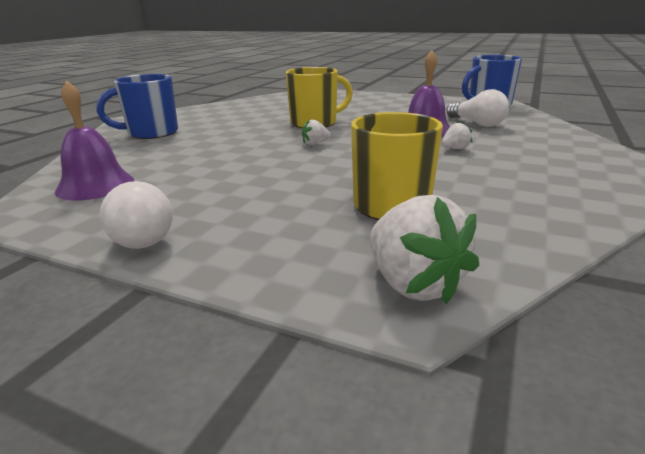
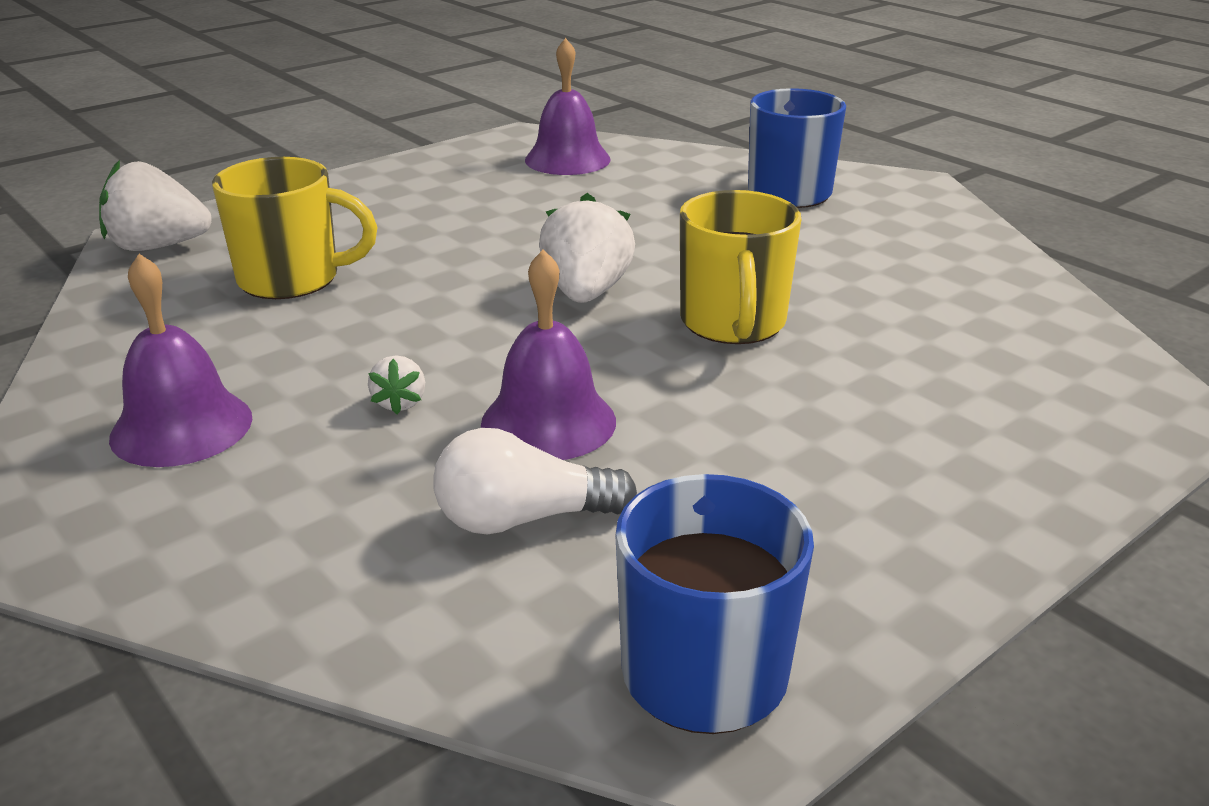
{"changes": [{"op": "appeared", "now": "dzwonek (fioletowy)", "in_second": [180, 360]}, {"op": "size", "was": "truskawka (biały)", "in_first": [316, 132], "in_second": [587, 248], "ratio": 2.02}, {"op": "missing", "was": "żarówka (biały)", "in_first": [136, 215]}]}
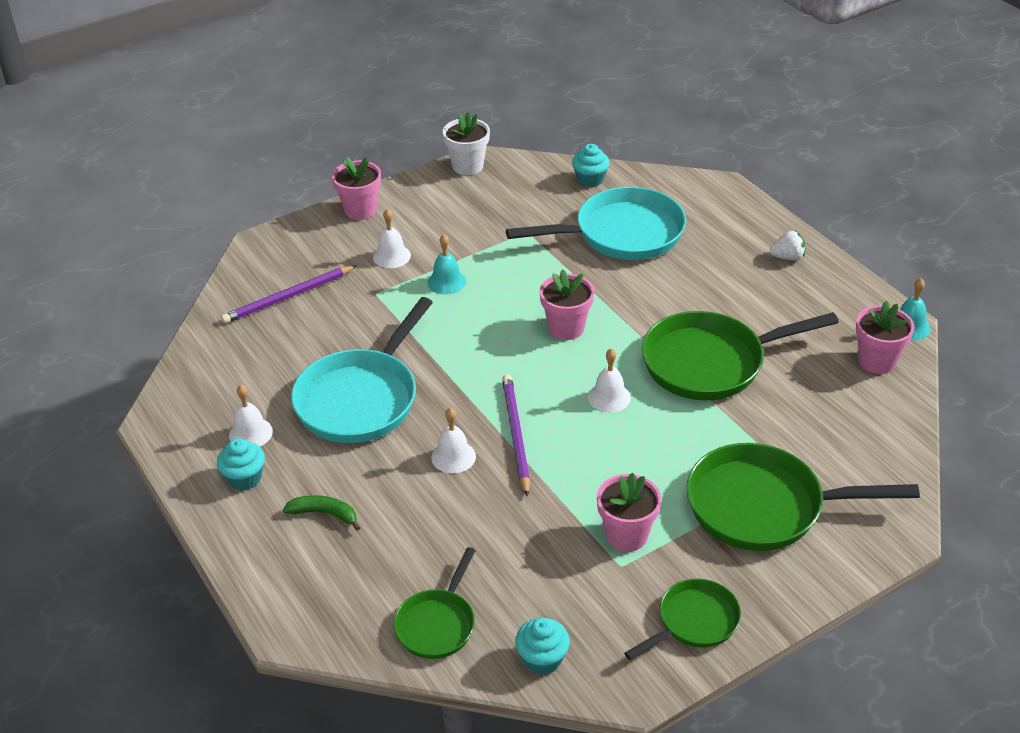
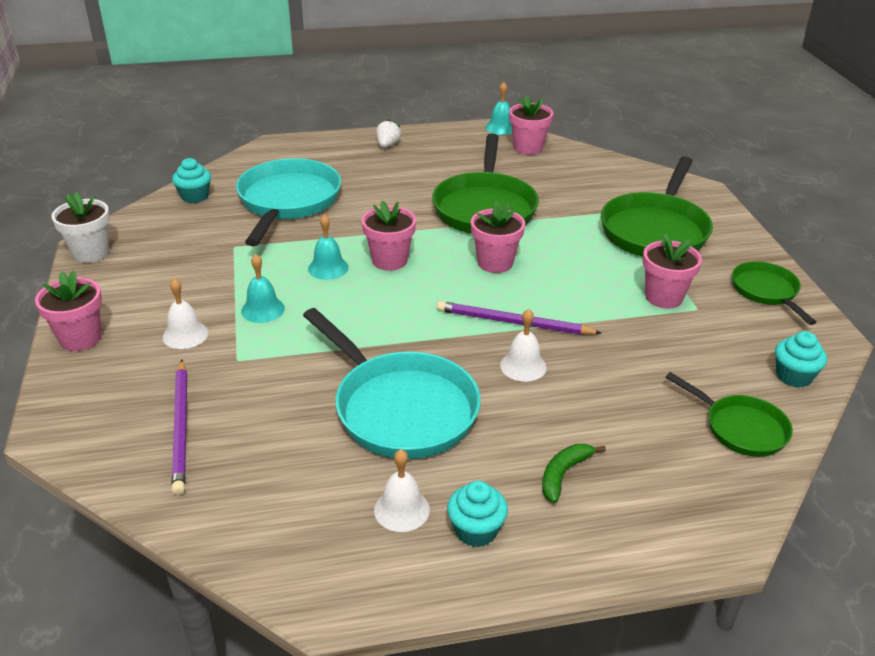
{"changes": [{"op": "appeared", "now": "dzwonek (turkusowy)", "in_second": [328, 247]}, {"op": "exchanged", "was": "dzwonek (biały)", "now": "doniczka (różowy)", "in_first": [609, 380], "in_second": [498, 237]}]}
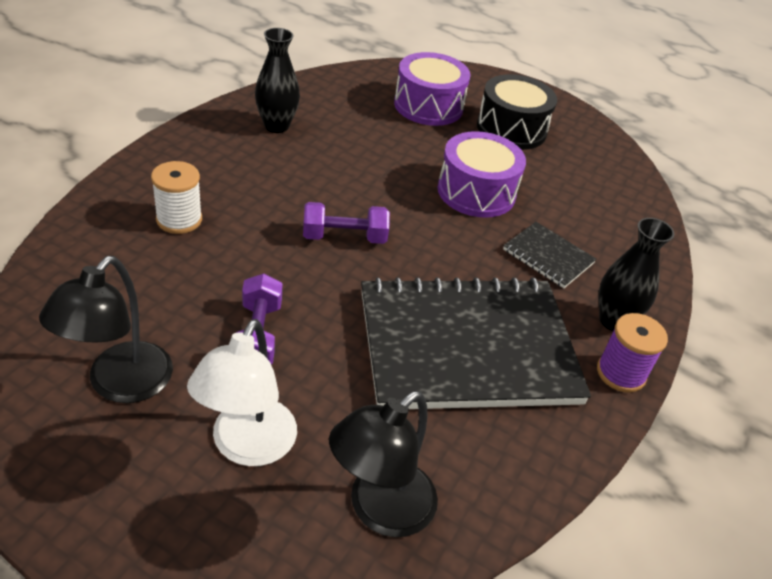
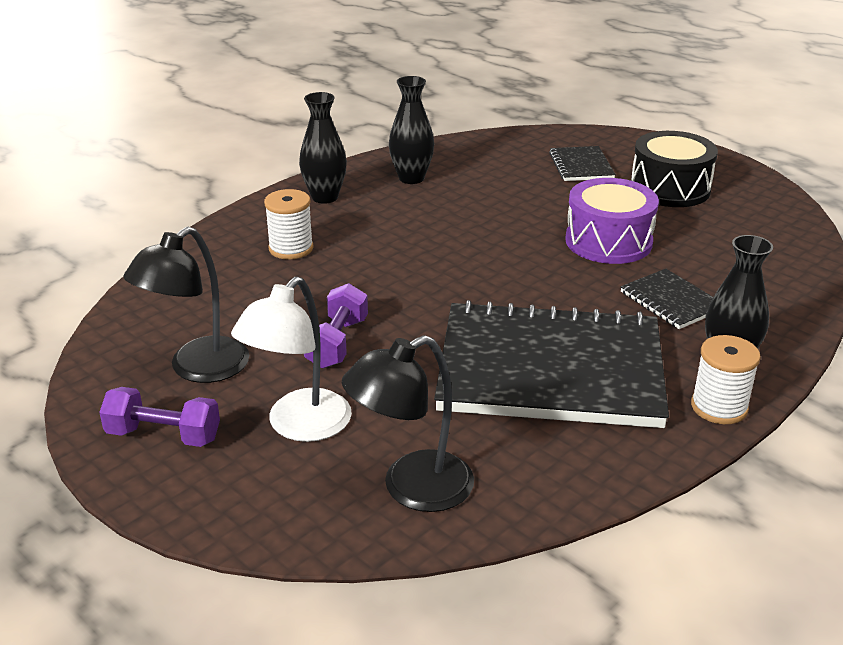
{"changes": [{"op": "relocated", "was": "hantel (fioletowy)", "in_first": [346, 223], "in_second": [159, 417]}, {"op": "appeared", "now": "wazon (czarny)", "in_second": [323, 148]}, {"op": "exchanged", "was": "bęben (fioletowy)", "now": "zeszyt (czarny)", "in_first": [432, 89], "in_second": [582, 163]}, {"op": "colour", "was": "szpulka (fioletowy)", "now": "szpulka (biały)", "in_first": [632, 353], "in_second": [726, 379]}]}
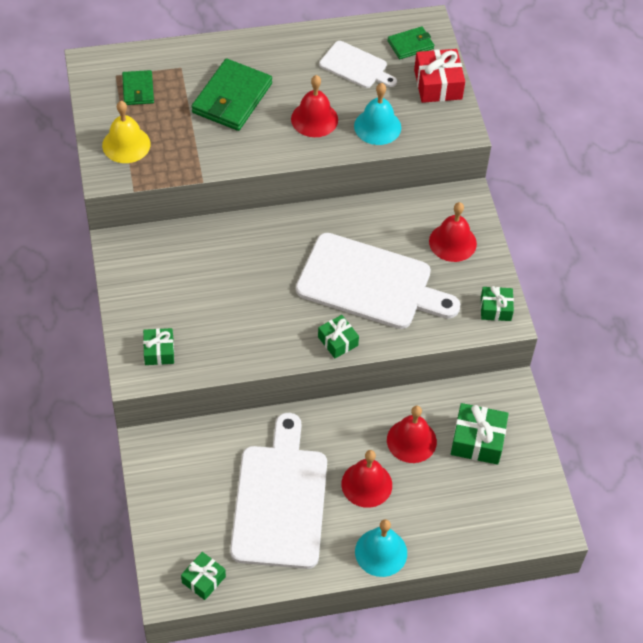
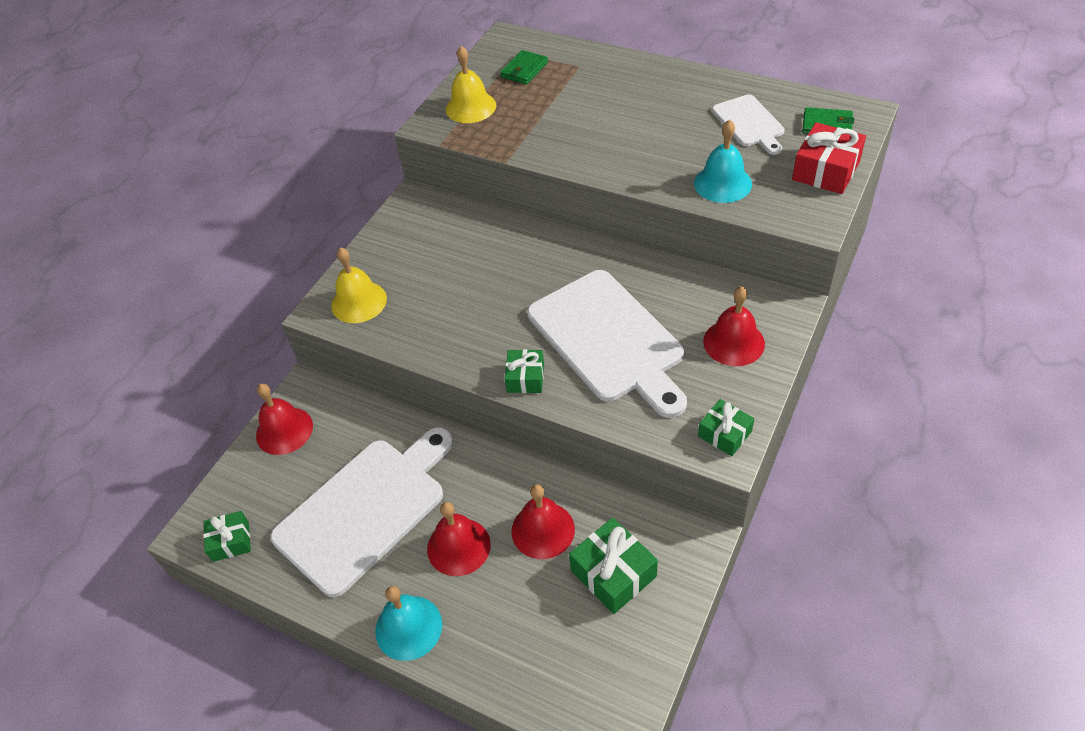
{"changes": [{"op": "relocated", "was": "dzwonek (czerwony)", "in_first": [314, 106], "in_second": [284, 419]}, {"op": "exchanged", "was": "prezent (zielony)", "now": "dzwonek (żółty)", "in_first": [158, 346], "in_second": [359, 285]}, {"op": "missing", "was": "portfel (zielony)", "in_first": [232, 95]}]}
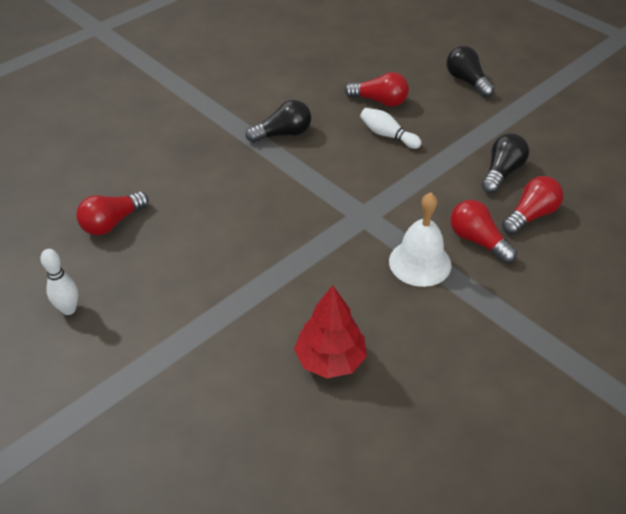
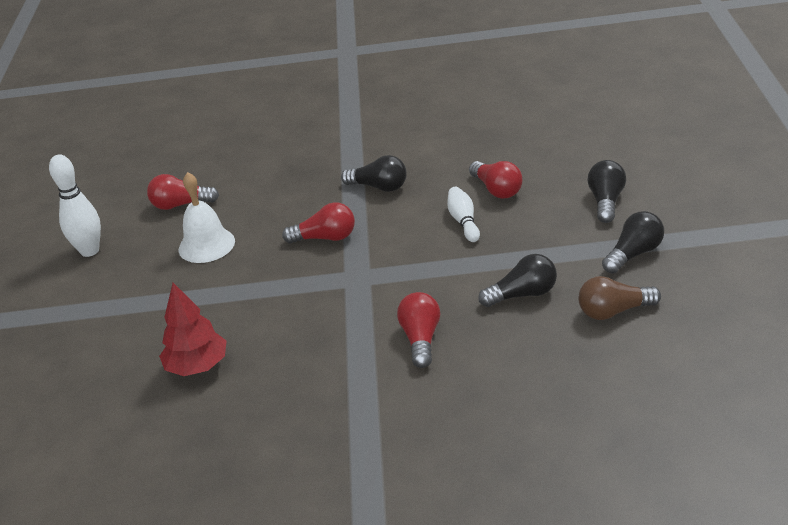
{"changes": [{"op": "size", "was": "kręgiel (biały)", "in_first": [59, 282], "in_second": [75, 205], "ratio": 1.53}, {"op": "relocated", "was": "dzwonek (biały)", "in_first": [420, 240], "in_second": [207, 217]}, {"op": "relocated", "was": "żarówka (czerwony)", "in_first": [532, 205], "in_second": [318, 222]}, {"op": "appeared", "now": "żarówka (brązowy)", "in_second": [619, 298]}, {"op": "appeared", "now": "żarówka (czarny)", "in_second": [633, 242]}]}
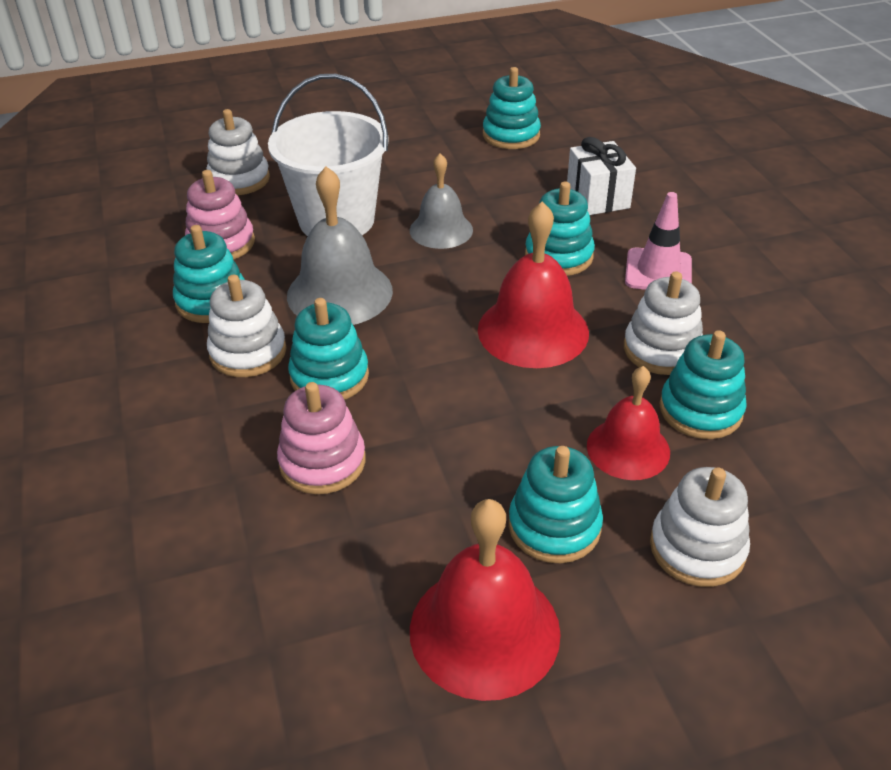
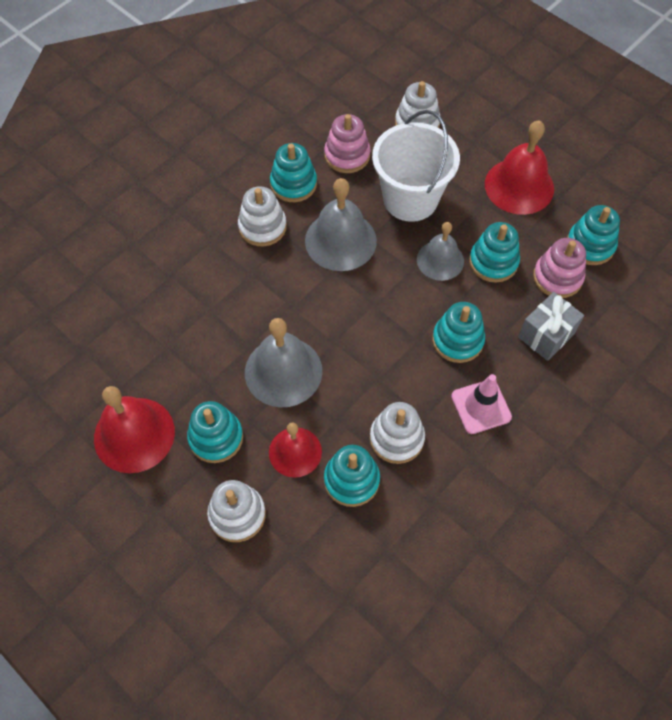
{"changes": [{"op": "appeared", "now": "dzwonek (szary)", "in_second": [283, 362]}, {"op": "relocated", "was": "zabawka nakładanka (turkusowy)", "in_first": [328, 349], "in_second": [494, 252]}, {"op": "relocated", "was": "dzwonek (czerwony)", "in_first": [533, 285], "in_second": [519, 167]}, {"op": "colour", "was": "prezent (biały)", "now": "prezent (szary)", "in_first": [601, 176], "in_second": [551, 326]}, {"op": "relocated", "was": "zabawka nakładanka (różowy)", "in_first": [321, 438], "in_second": [559, 268]}]}
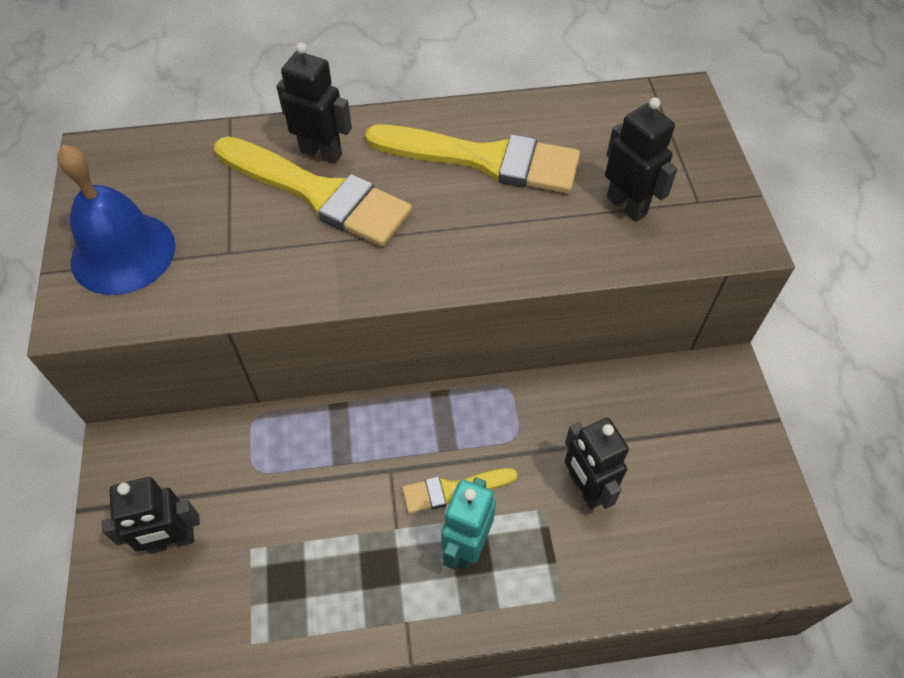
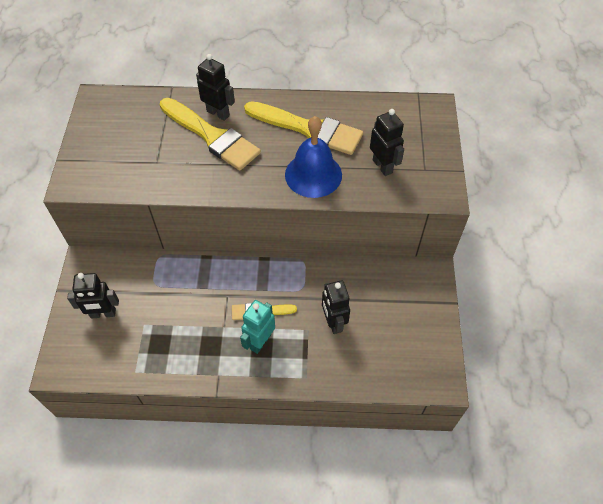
{"changes": [{"op": "relocated", "was": "dzwonek (niebieski)", "in_first": [116, 220], "in_second": [313, 157]}]}
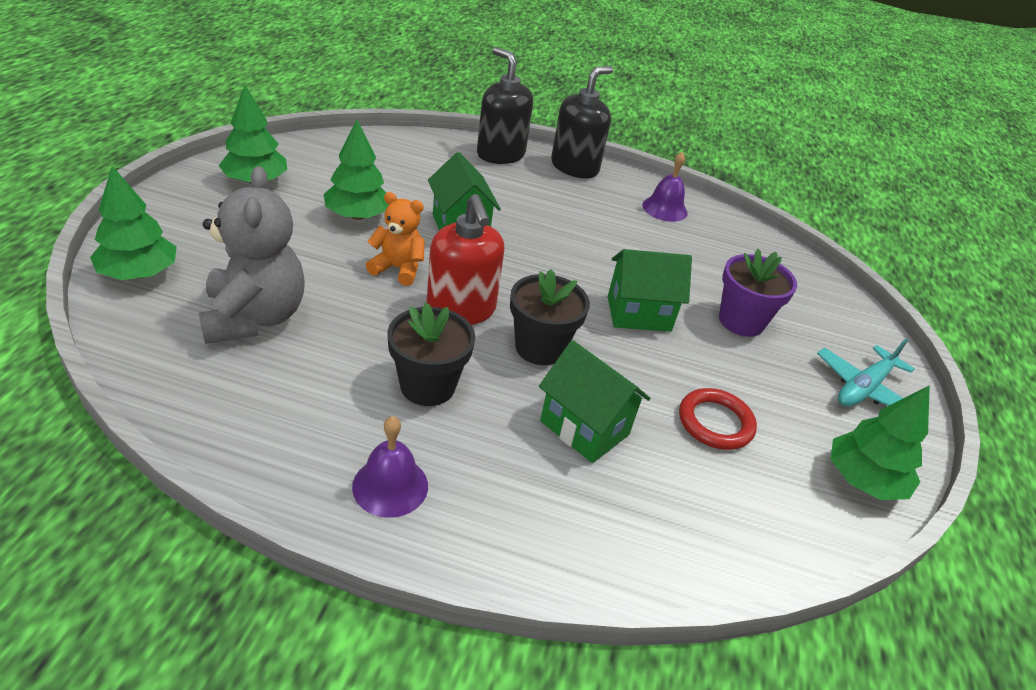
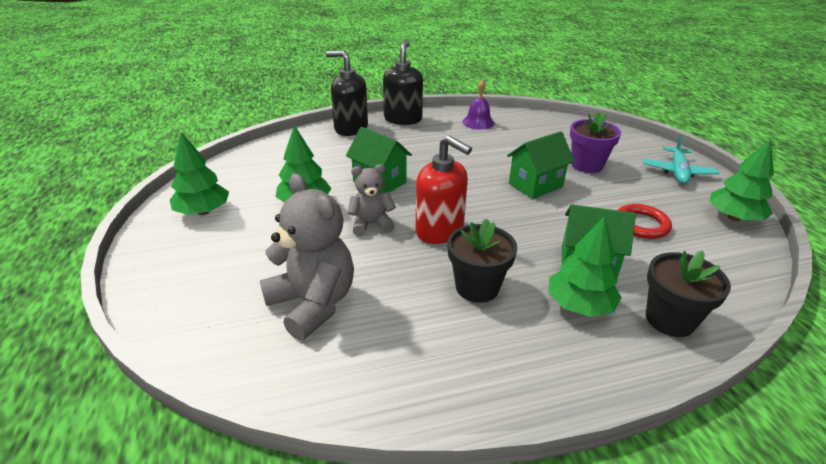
{"changes": [{"op": "colour", "was": "miś (pomarańczowy)", "now": "miś (szary)", "in_first": [395, 239], "in_second": [371, 200]}, {"op": "relocated", "was": "drzewko (zielony)", "in_first": [133, 223], "in_second": [585, 266]}, {"op": "relocated", "was": "doniczka (czarny)", "in_first": [550, 317], "in_second": [688, 293]}, {"op": "missing", "was": "dzwonek (fioletowy)", "in_first": [390, 467]}]}
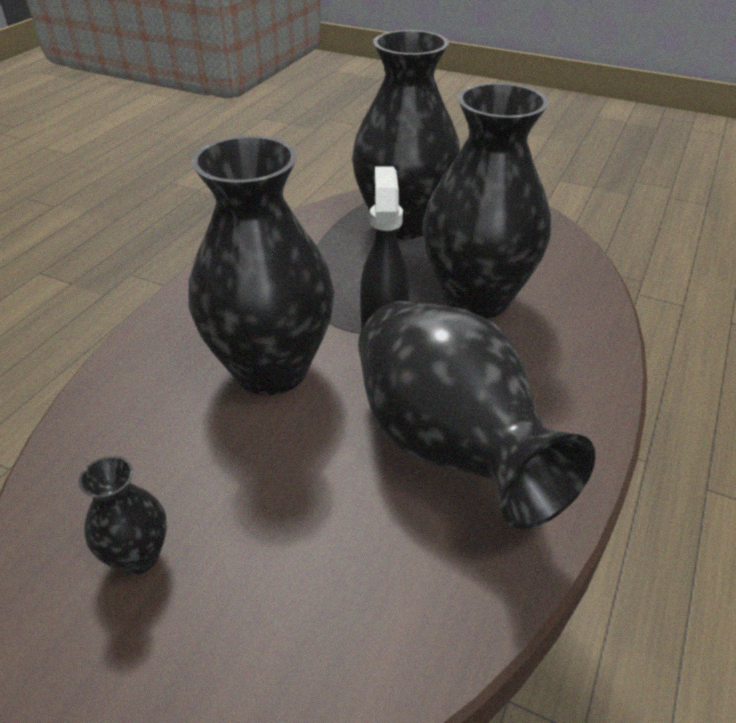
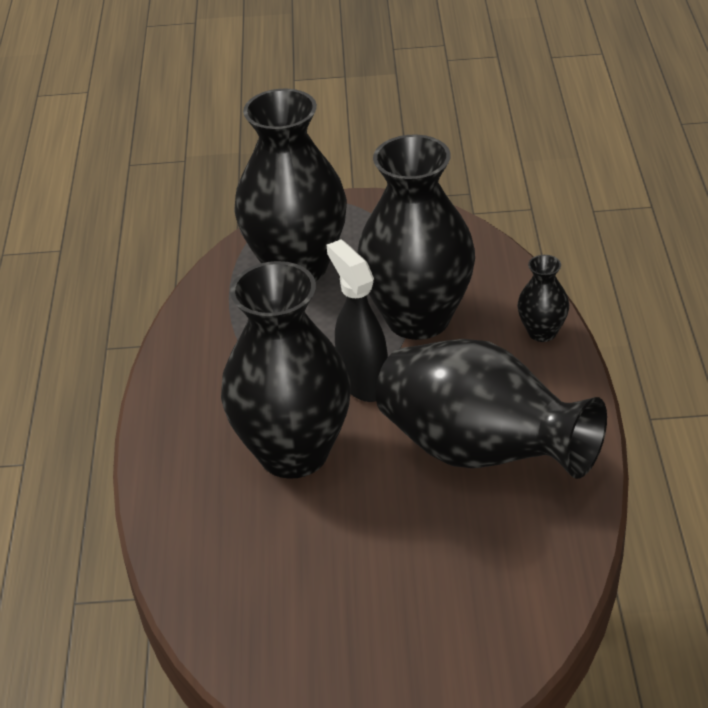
{"changes": [{"op": "relocated", "was": "wazon (czarny)", "in_first": [123, 515], "in_second": [543, 298]}]}
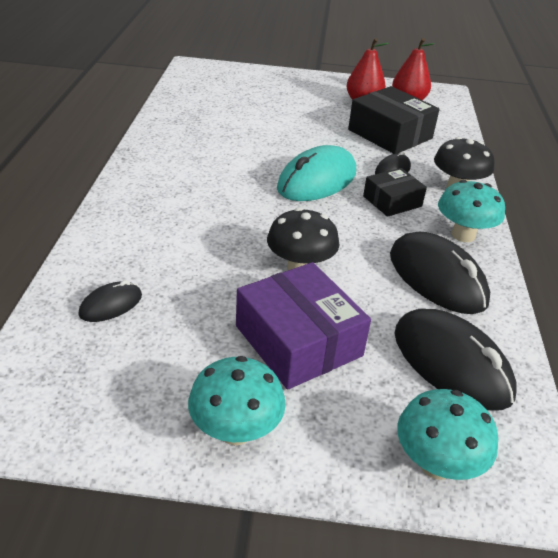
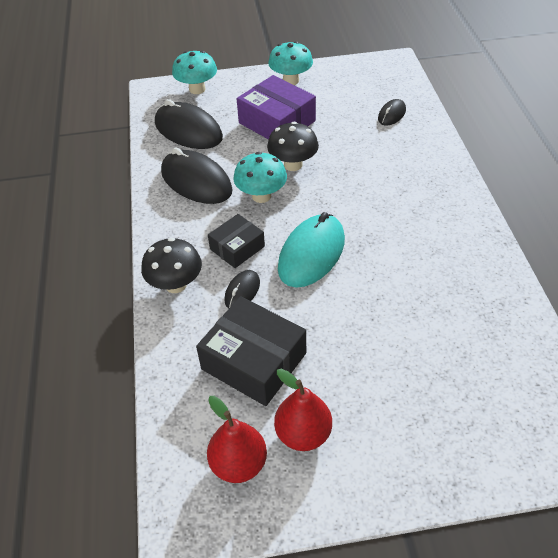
{"changes": [{"op": "relocated", "was": "grzyb (turkusowy)", "in_first": [471, 211], "in_second": [260, 177]}]}
